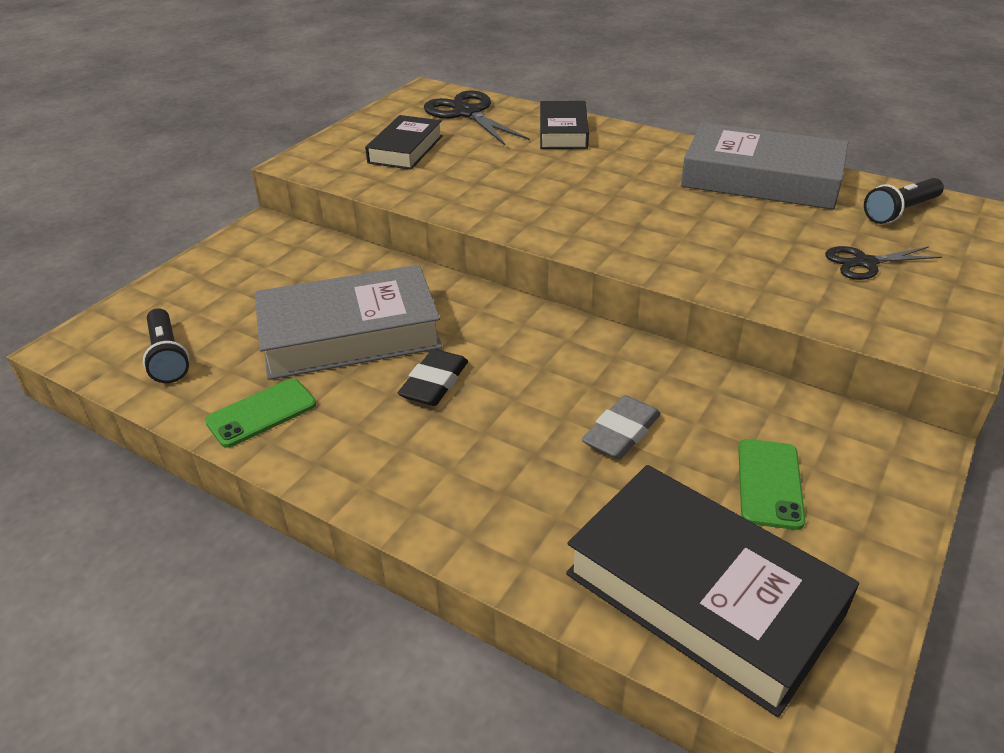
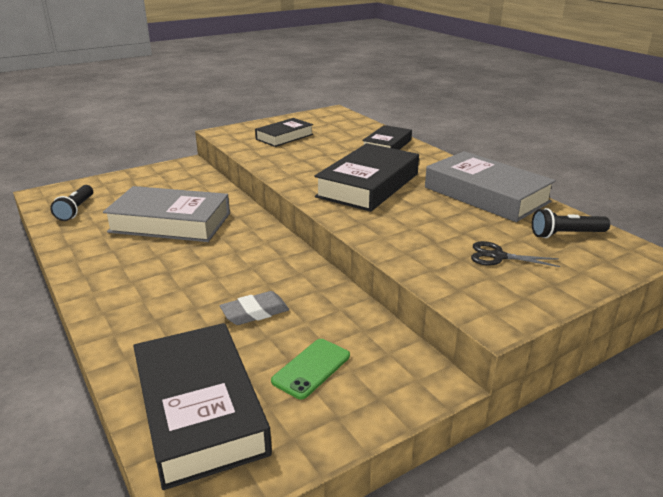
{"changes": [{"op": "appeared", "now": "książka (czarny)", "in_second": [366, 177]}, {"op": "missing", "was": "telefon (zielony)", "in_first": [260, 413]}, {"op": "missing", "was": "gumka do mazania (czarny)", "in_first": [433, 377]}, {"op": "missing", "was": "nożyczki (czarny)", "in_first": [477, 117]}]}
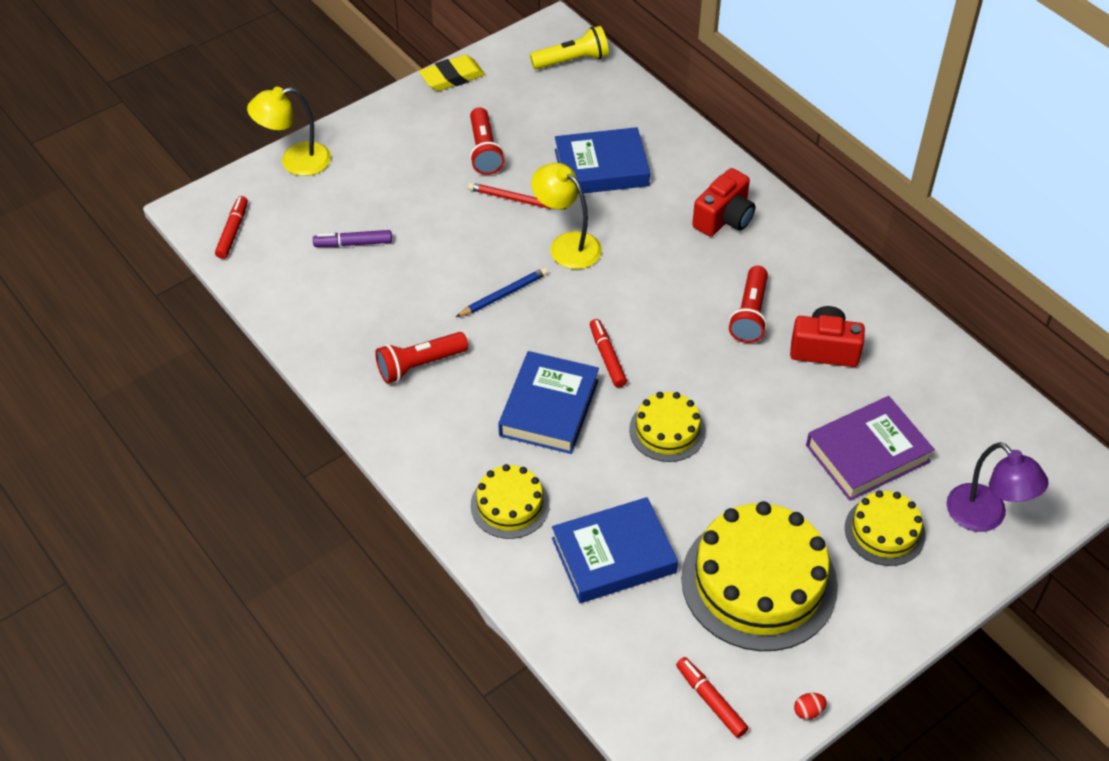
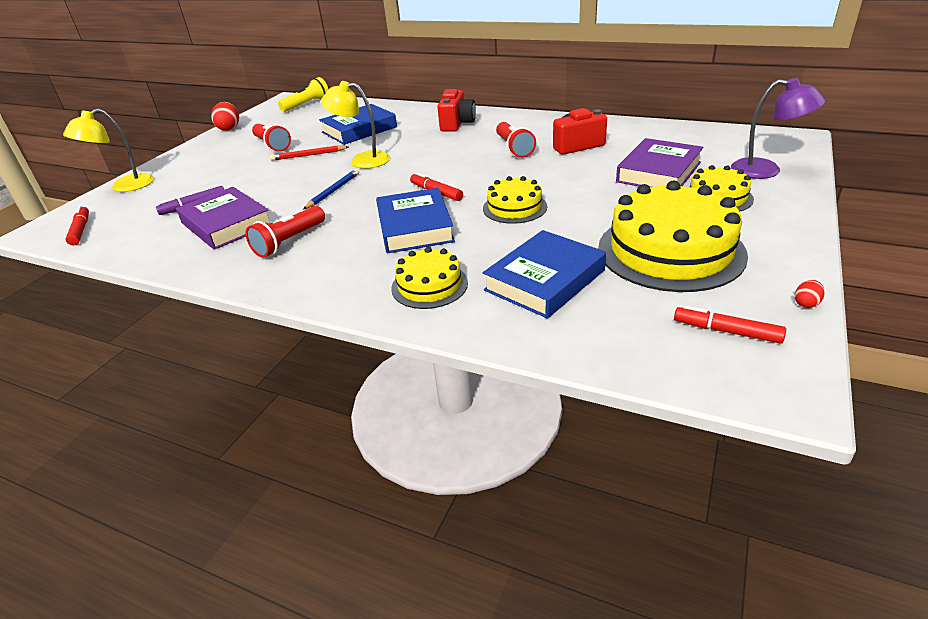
{"changes": [{"op": "appeared", "now": "książka (fioletowy)", "in_second": [224, 218]}, {"op": "exchanged", "was": "gumka do mazania (żółty)", "now": "jajko (czerwony)", "in_first": [452, 73], "in_second": [225, 116]}]}
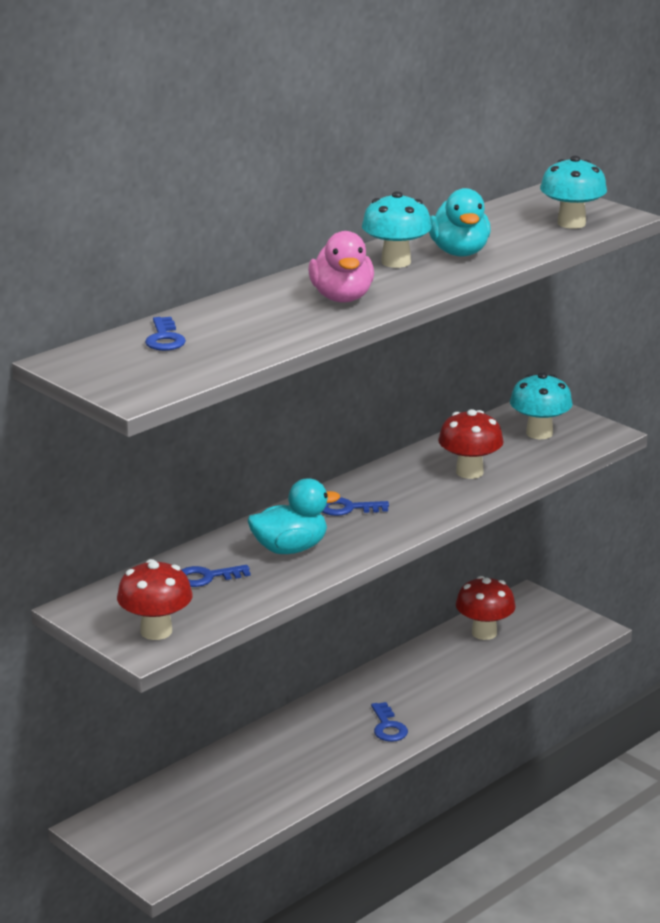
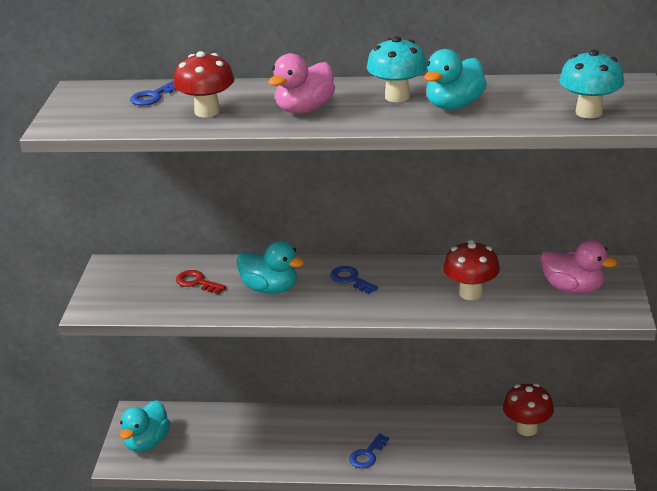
{"changes": [{"op": "appeared", "now": "kaczka (turkusowy)", "in_second": [145, 426]}, {"op": "relocated", "was": "grzyb (czerwony)", "in_first": [155, 599], "in_second": [203, 84]}, {"op": "colour", "was": "klucz (niebieski)", "now": "klucz (czerwony)", "in_first": [215, 576], "in_second": [201, 282]}, {"op": "exchanged", "was": "grzyb (turkusowy)", "now": "kaczka (różowy)", "in_first": [541, 405], "in_second": [579, 267]}]}
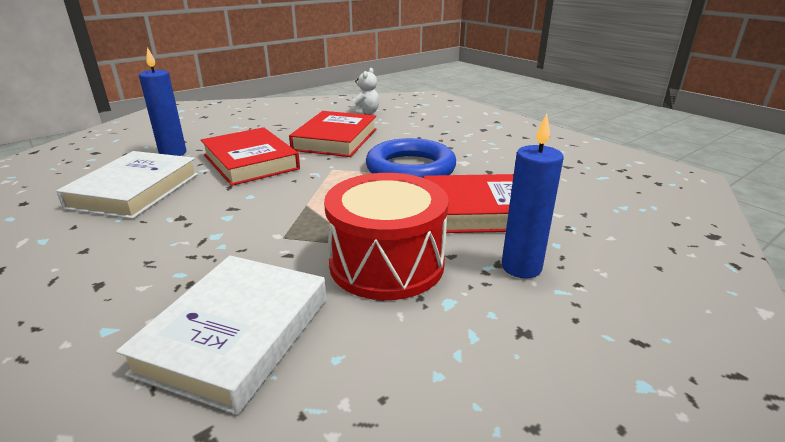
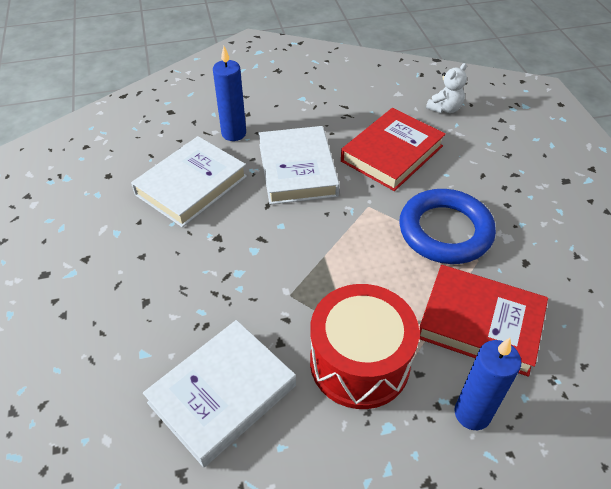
{"changes": [{"op": "colour", "was": "książka (czerwony)", "now": "książka (biały)", "in_first": [250, 156], "in_second": [299, 165]}]}
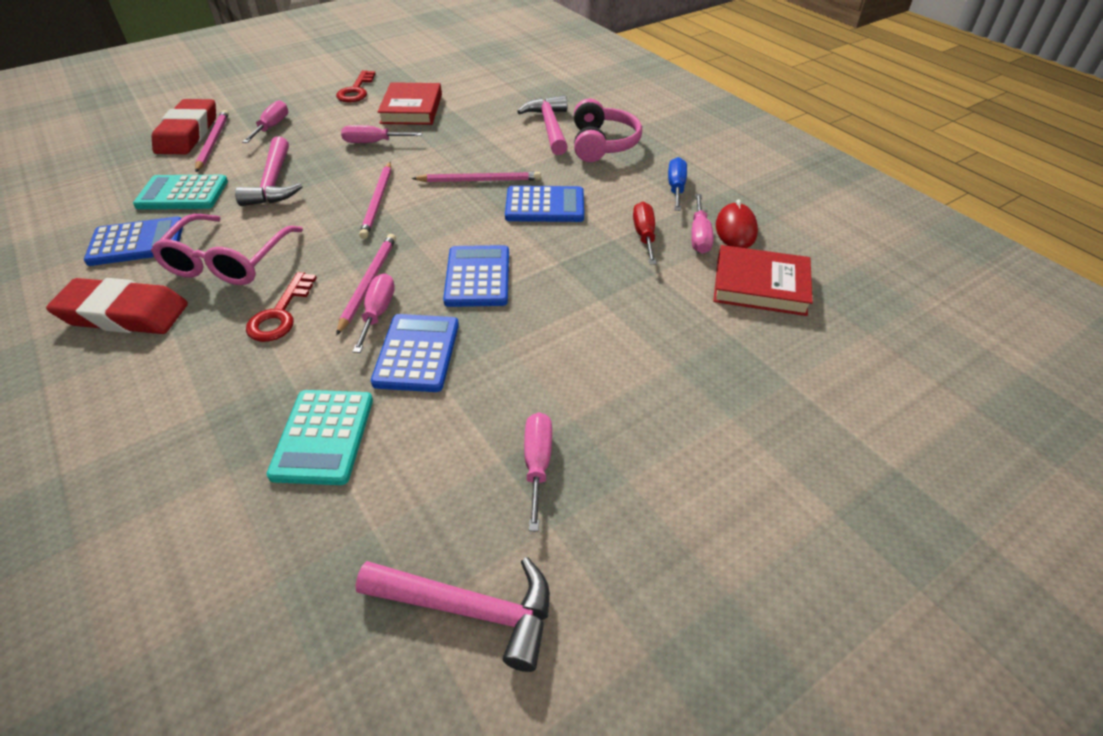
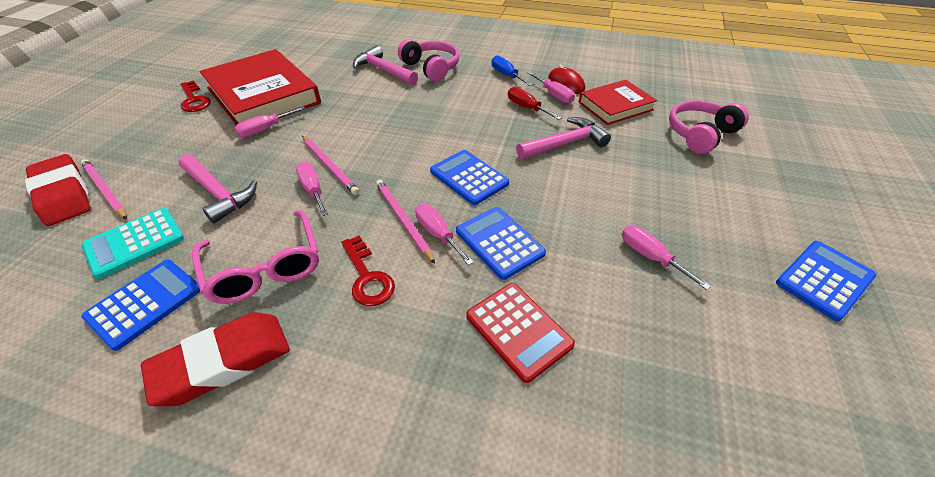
{"changes": [{"op": "size", "was": "książka (czerwony)", "in_first": [409, 103], "in_second": [260, 87], "ratio": 1.76}, {"op": "relocated", "was": "śrubokręt (różowy)", "in_first": [265, 121], "in_second": [312, 189]}, {"op": "colour", "was": "kalkulator (turkusowy)", "now": "kalkulator (czerwony)", "in_first": [320, 437], "in_second": [520, 333]}, {"op": "relocated", "was": "młotek (różowy)", "in_first": [452, 614], "in_second": [563, 138]}, {"op": "appeared", "now": "słuchawki (różowy)", "in_second": [709, 127]}, {"op": "relocated", "was": "kalkulator (niebieski)", "in_first": [544, 204], "in_second": [826, 281]}, {"op": "missing", "was": "ołówek (różowy)", "in_first": [476, 177]}]}
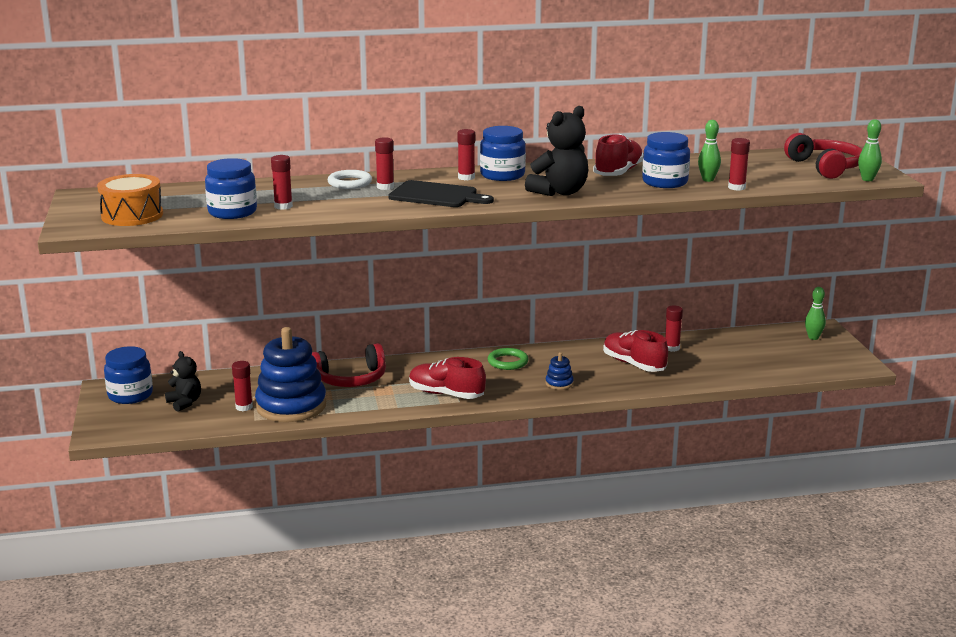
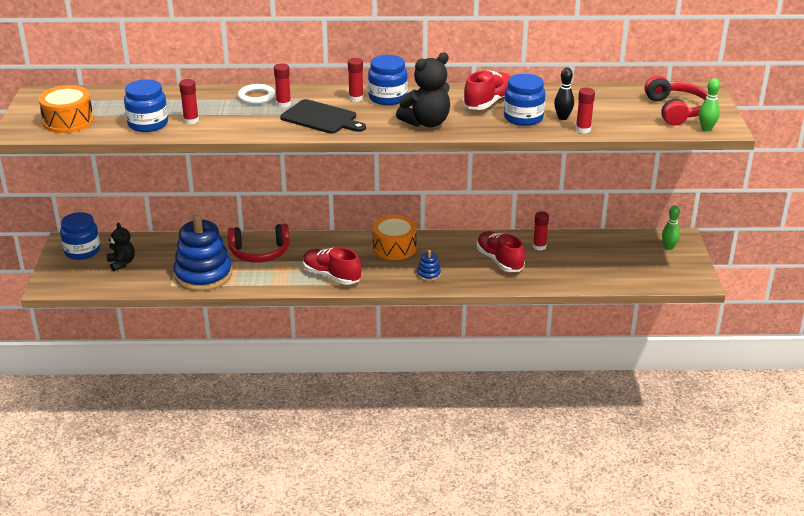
{"changes": [{"op": "exchanged", "was": "pierścień (zielony)", "now": "bęben (pomarańczowy)", "in_first": [508, 359], "in_second": [394, 237]}, {"op": "colour", "was": "kręgiel (zielony)", "now": "kręgiel (czarny)", "in_first": [709, 151], "in_second": [564, 94]}, {"op": "missing", "was": "klej w sztyfcie (czerwony)", "in_first": [242, 386]}]}
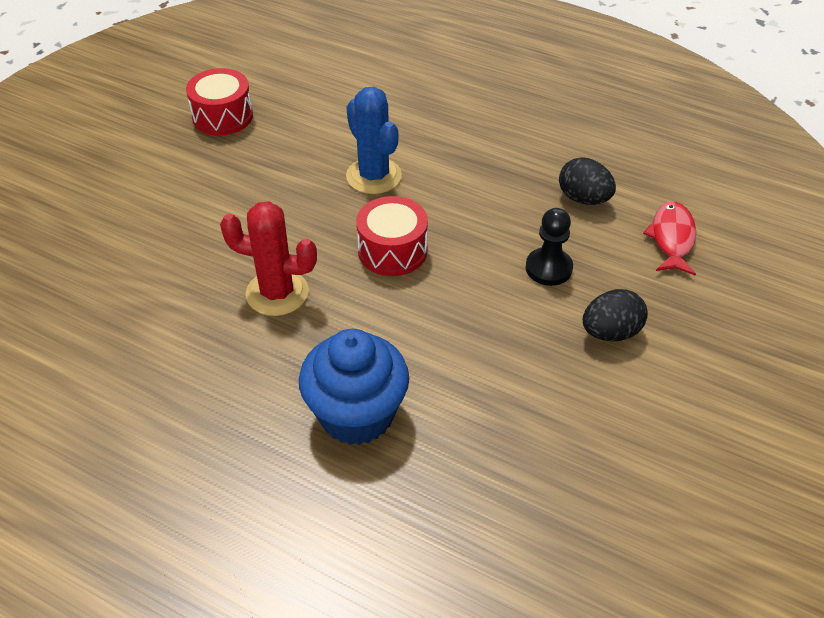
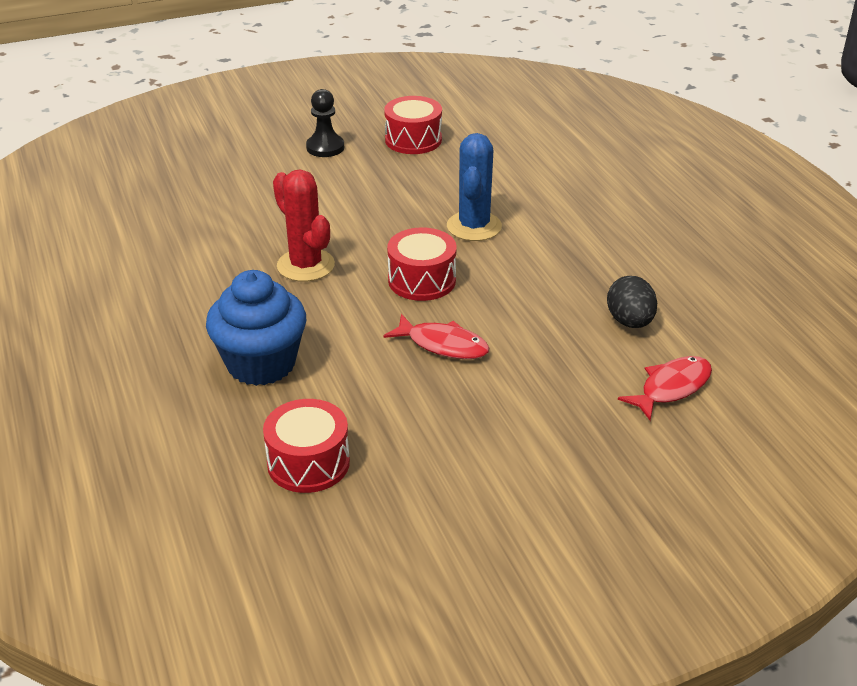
{"changes": [{"op": "appeared", "now": "bęben (czerwony)", "in_second": [306, 446]}, {"op": "relocated", "was": "pionek (czarny)", "in_first": [549, 247], "in_second": [325, 123]}, {"op": "appeared", "now": "ryba (czerwony)", "in_second": [436, 336]}, {"op": "missing", "was": "jajko (czarny)", "in_first": [615, 315]}]}
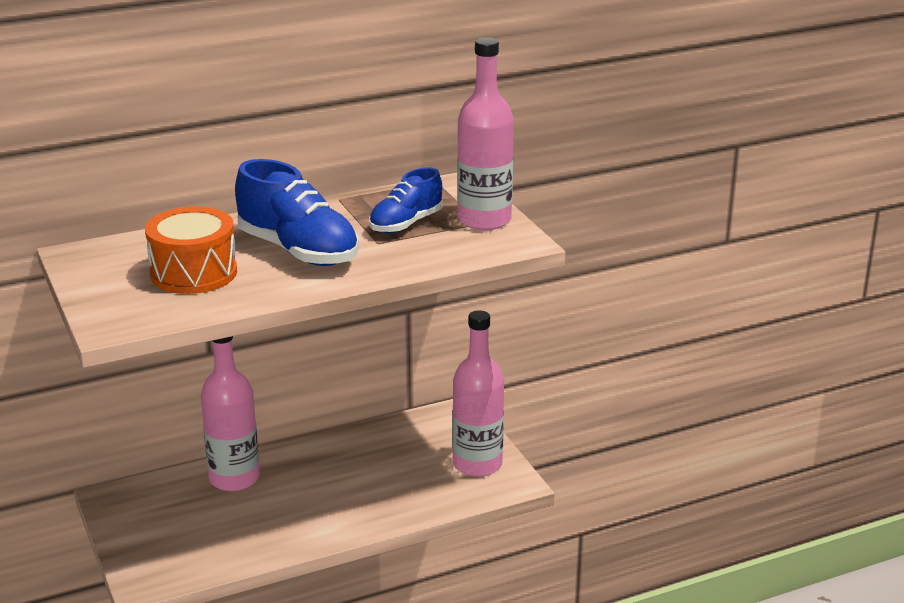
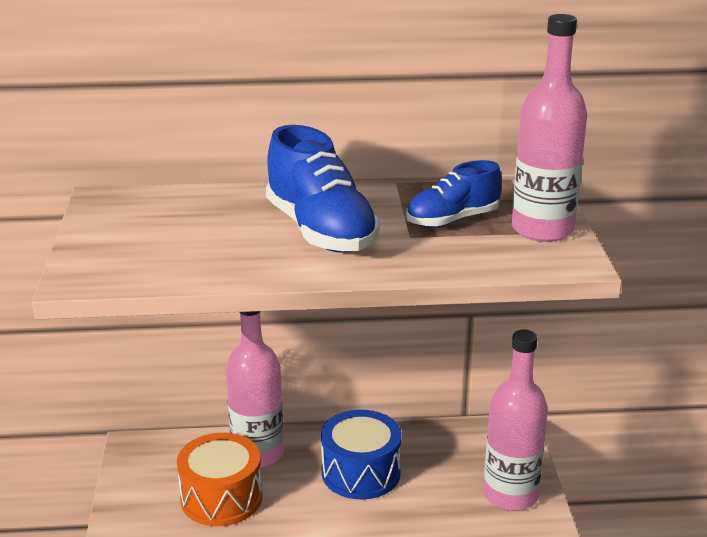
{"changes": [{"op": "relocated", "was": "bęben (pomarańczowy)", "in_first": [191, 250], "in_second": [220, 479]}, {"op": "appeared", "now": "bęben (niebieski)", "in_second": [361, 454]}]}
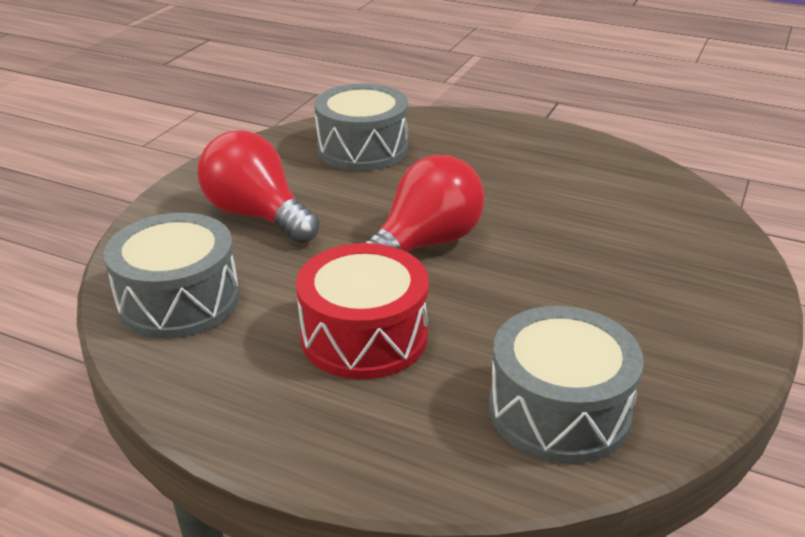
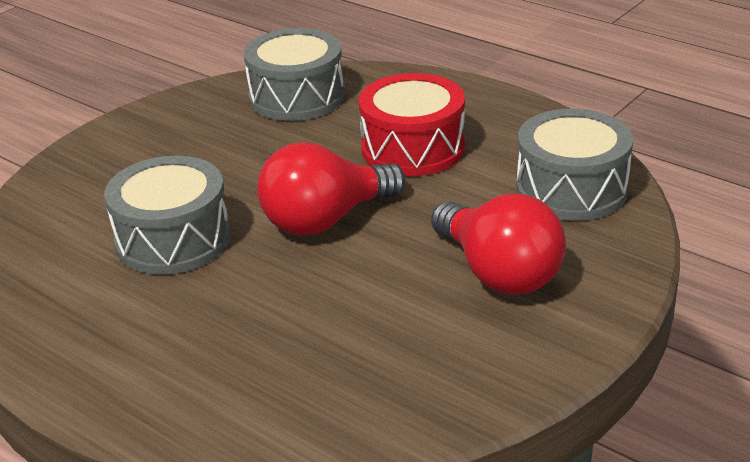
{"changes": [{"op": "relocated", "was": "bęben (szary)", "in_first": [361, 127], "in_second": [167, 215]}]}
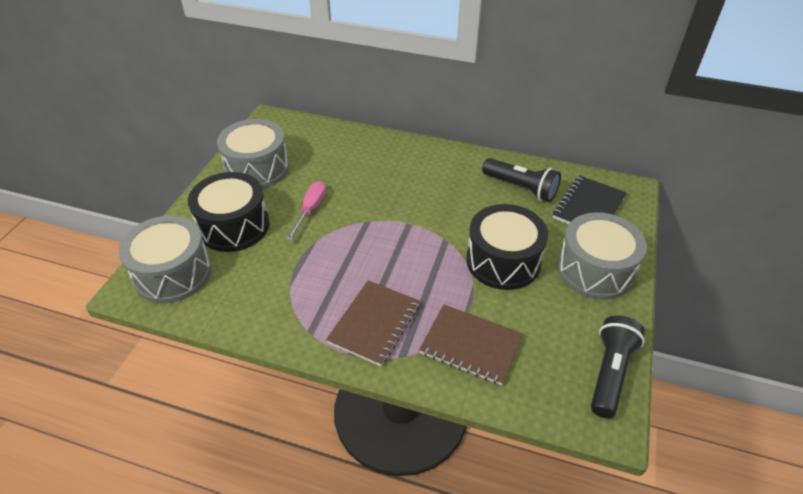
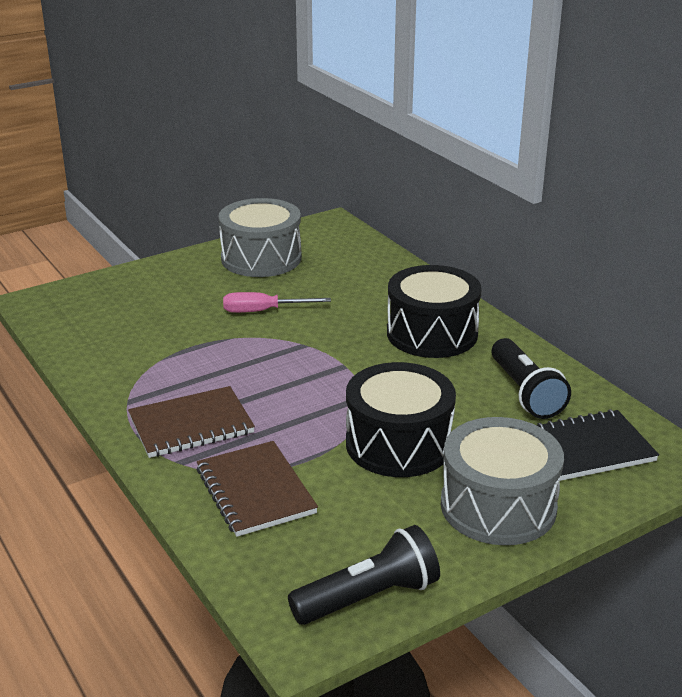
{"changes": [{"op": "spun", "was": "śrubokręt (różowy)", "in_first": [306, 211], "in_second": [277, 302], "clockwise": -150}, {"op": "relocated", "was": "bęben (czarny)", "in_first": [228, 212], "in_second": [434, 311]}, {"op": "missing", "was": "bęben (szary)", "in_first": [165, 259]}]}
